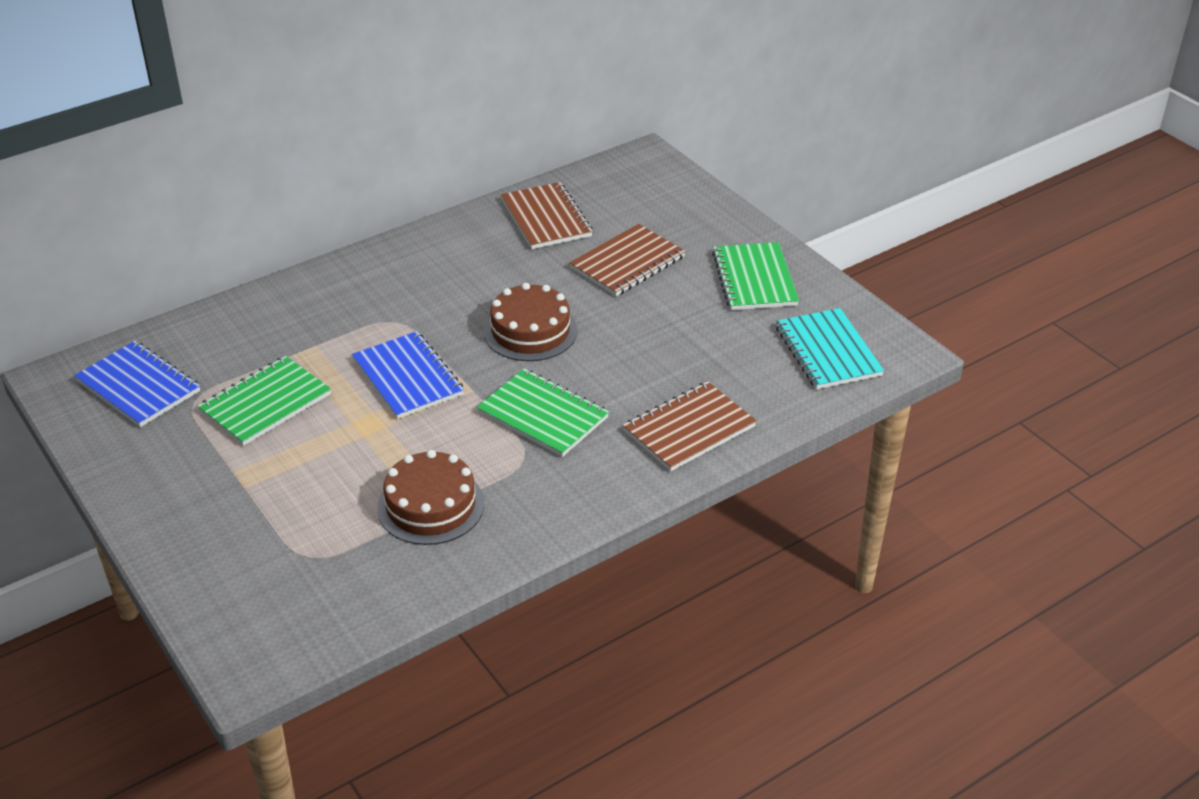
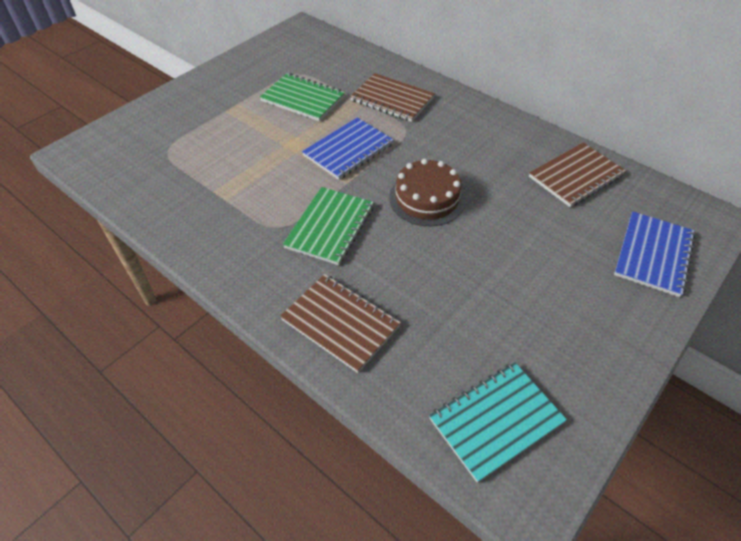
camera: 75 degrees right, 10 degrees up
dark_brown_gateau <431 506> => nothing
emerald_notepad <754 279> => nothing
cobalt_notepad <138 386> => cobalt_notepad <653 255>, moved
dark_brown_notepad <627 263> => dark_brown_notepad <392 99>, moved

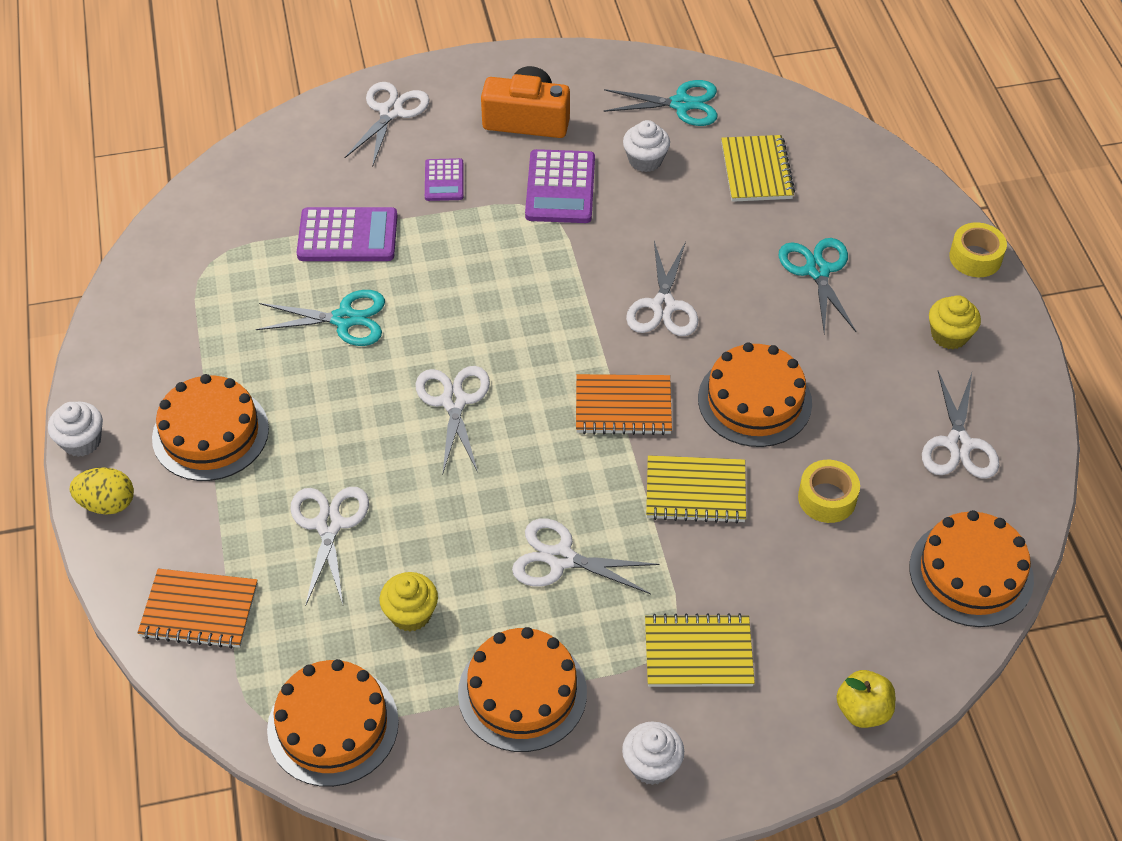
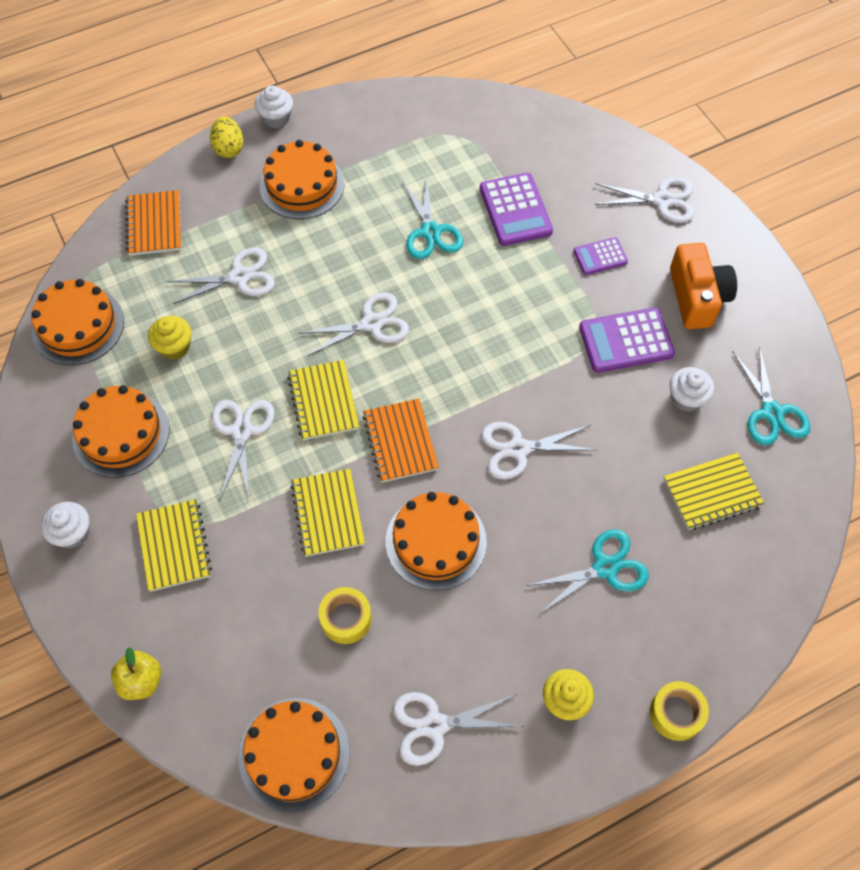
camera: 75 degrees right, 10 degrees up
nothing => yellow_notepad <323 401>

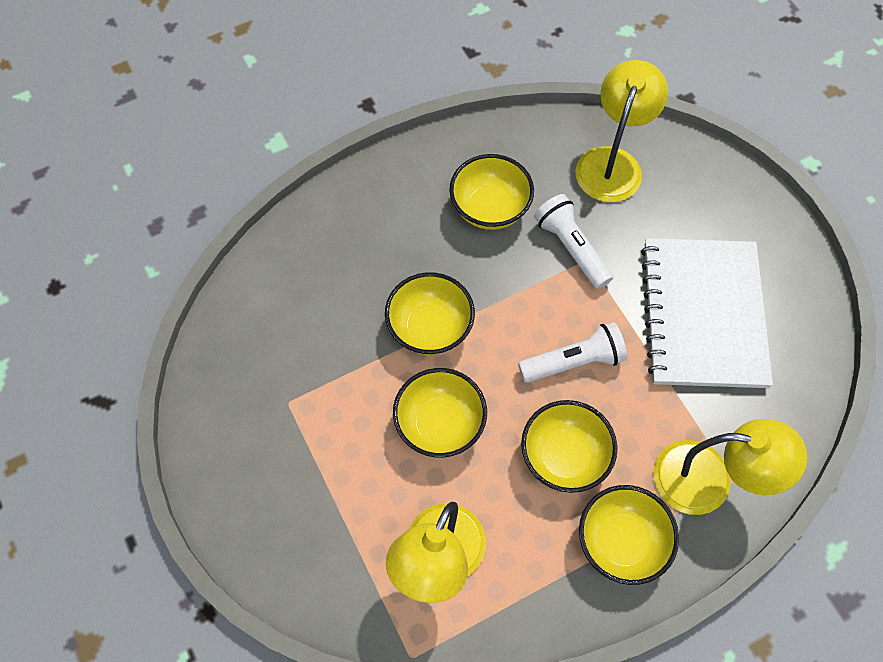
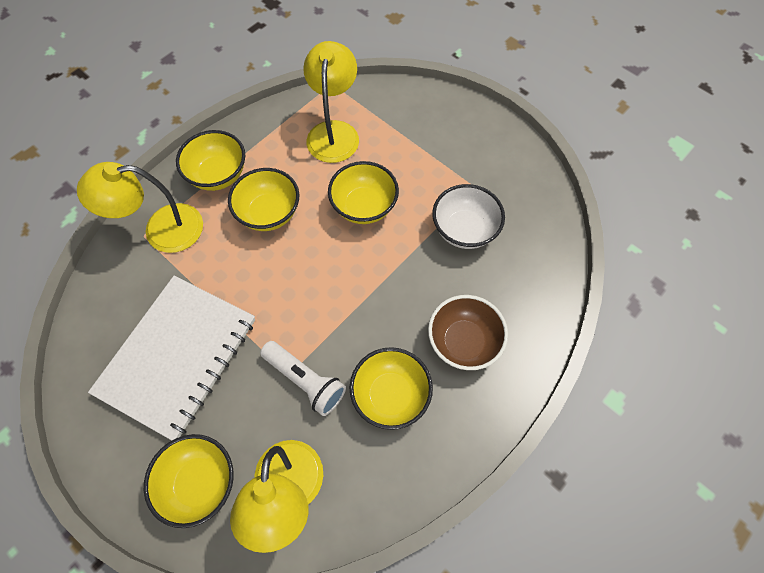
camera: 160 degrees right, 0 degrees up
pure_white_flashlight <574 362> => nothing
nothing => dark_brown_serving_bowl <463 342>
nothing => pure_white_serving_bowl <464 230>
yellow_serving_bowl <430 328> => yellow_serving_bowl <200 483>, moved
pure_white_notepad <703 314> => pure_white_notepad <178 356>, 45 degrees clockwise

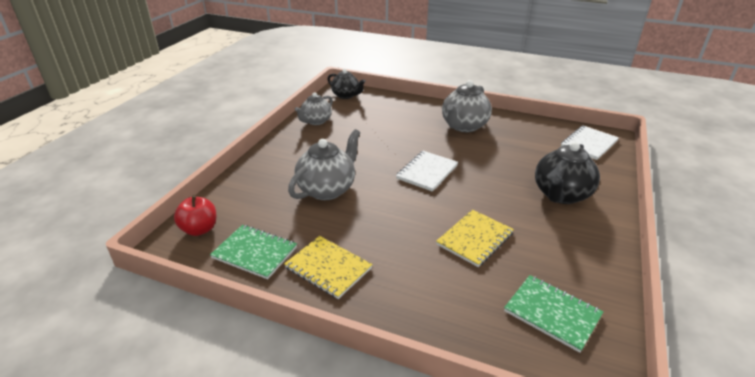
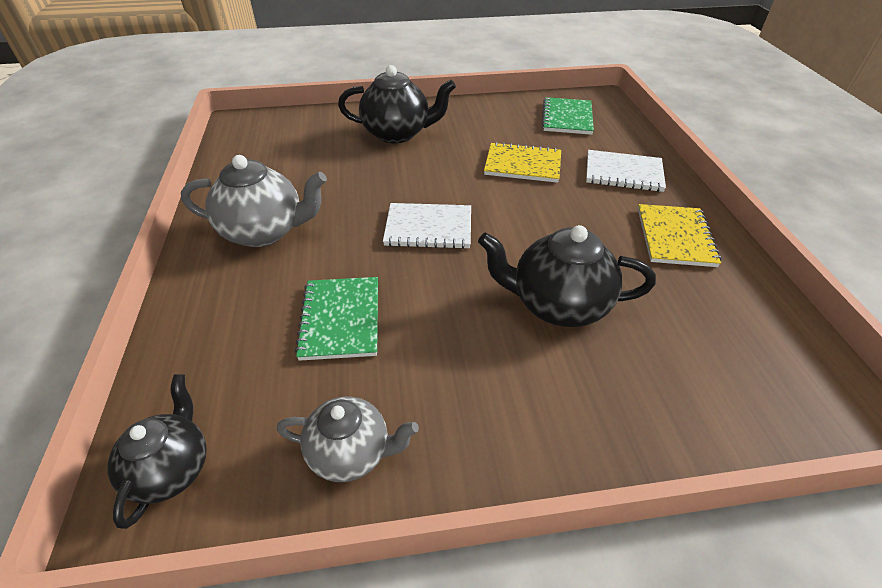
camera: 120 degrees left, 10 degrees up
crimson_toy_apple <199 229> => nothing
emerald_notepad <254 253> => emerald_notepad <341 319>, moved
pure_white_notepad <589 144> => pure_white_notepad <623 173>, moved
gray_teapot <327 189> => ebony_teapot <557 305>

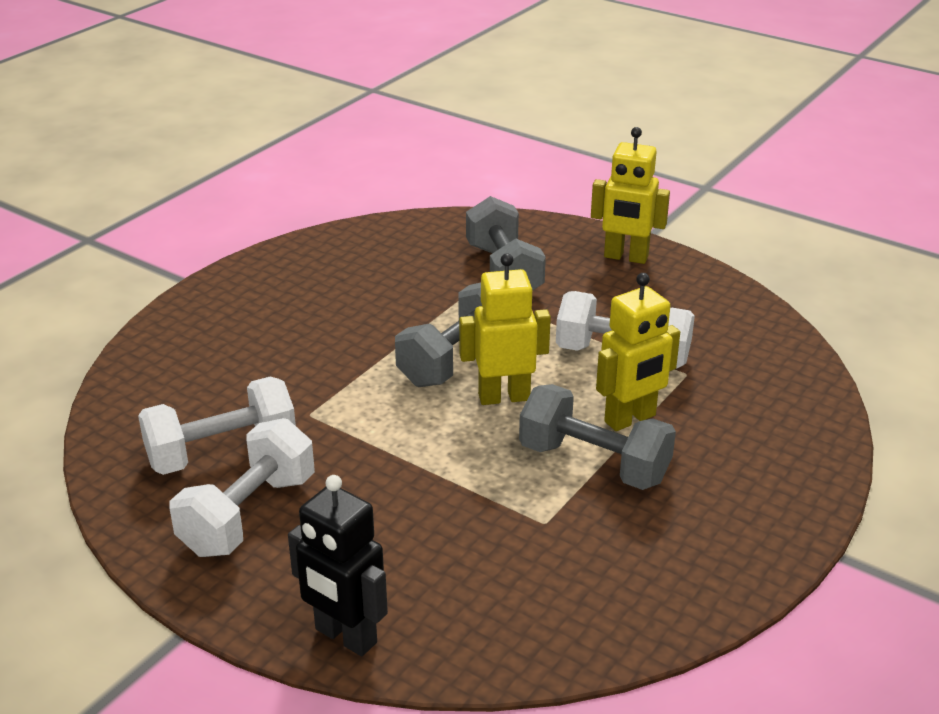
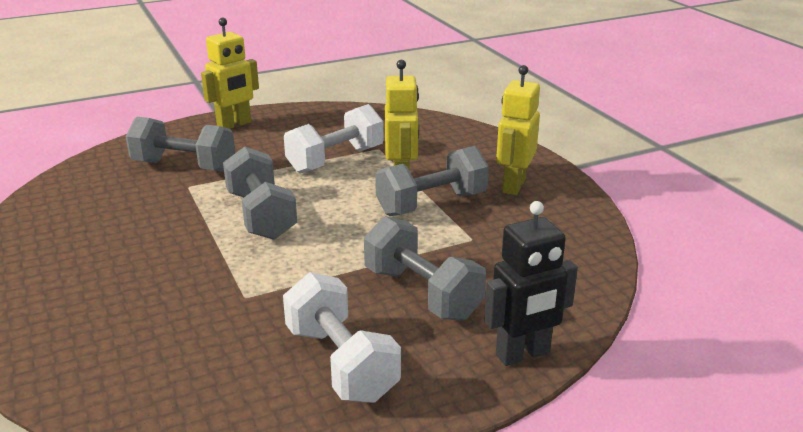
camera: 60 degrees left, 5 degrees down
pure_white_dumbbell <222 452> => nothing
nothing => gray_dumbbell <422 293>
yellow_toy_robot <504 397> => yellow_toy_robot <513 186>, moved

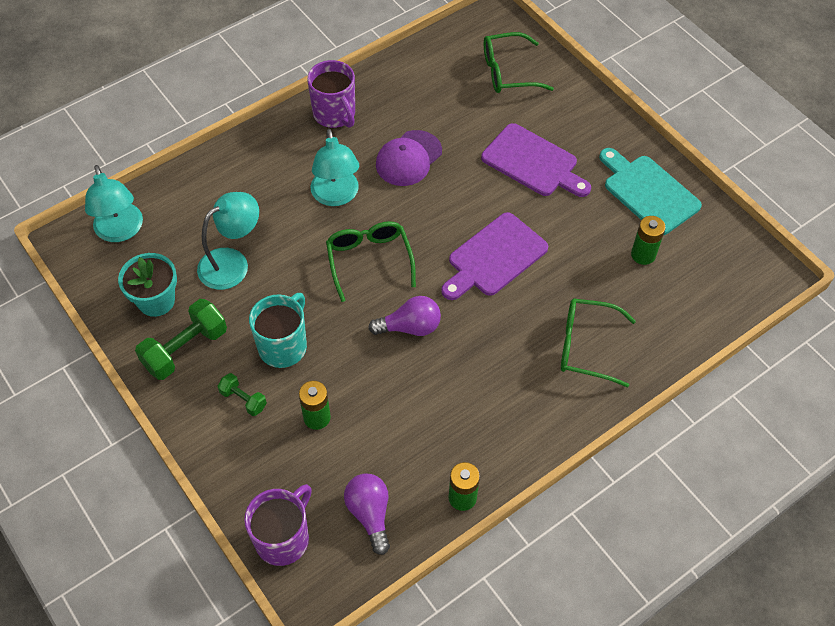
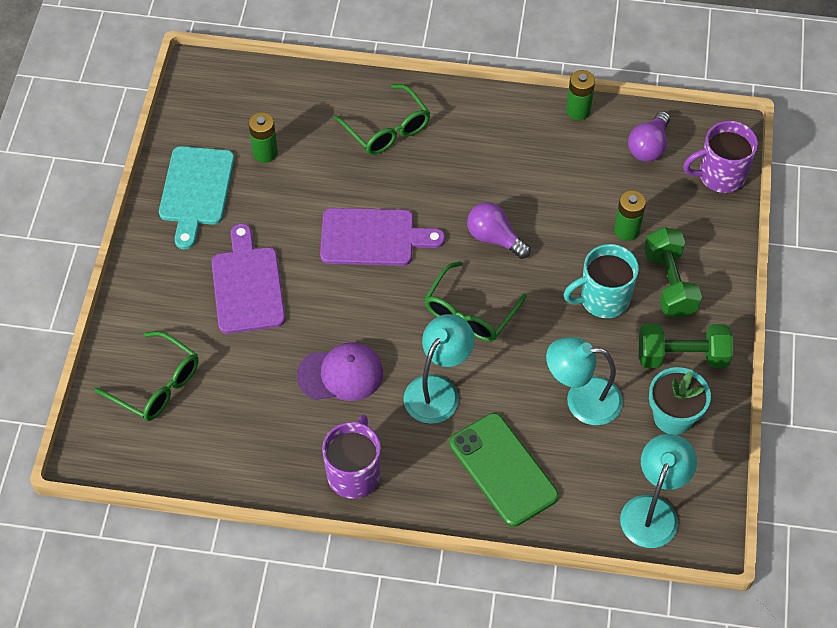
camera: 135 degrees left, 0 degrees up
nothing => emerald_mobile_phone <503 469>
emerald_dumbbell <243 399> => emerald_dumbbell <669 283>, x1.84

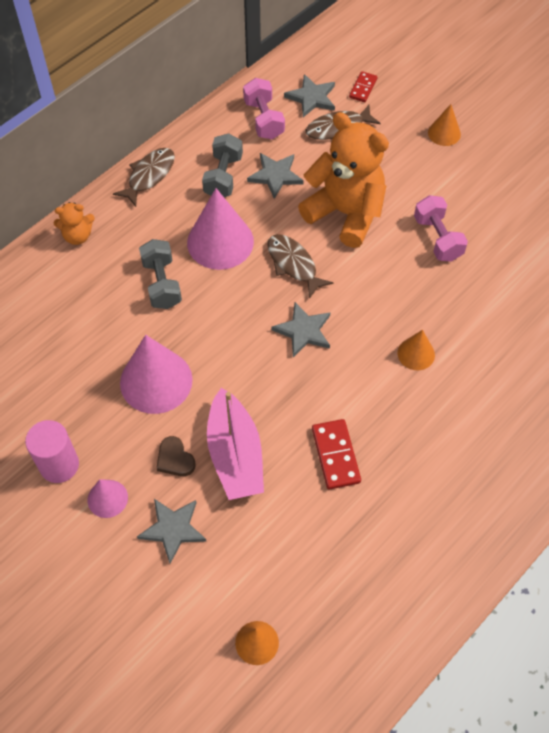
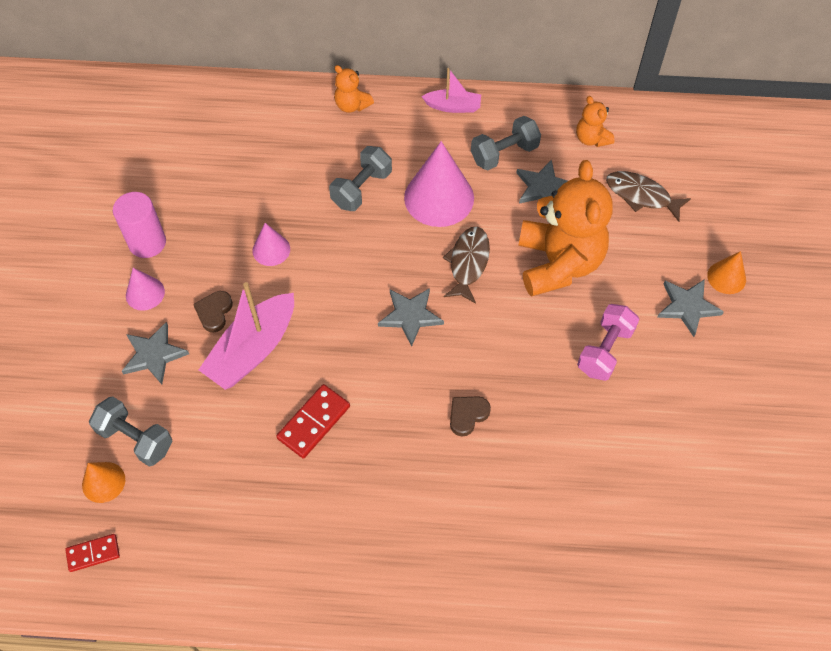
camera: 50 degrees right, 0 degrees up
nothing => gray_dumbbell <136 439>
gray_five-pointed_star <312 97> => gray_five-pointed_star <687 307>, moved
crimson_domino_tile <363 88> => crimson_domino_tile <93 553>, moved
dark_brown_fish_figure <149 176> => pink_sailboat <453 106>
pink_dumbbell <264 119> => orange-coloured_stuffed_bear <591 139>
orange-coloured_solid_cone <416 354> => dark_brown_heart_shape <467 415>
pink_solid_cone <156 381> => pink_solid_cone <271 250>, x0.53

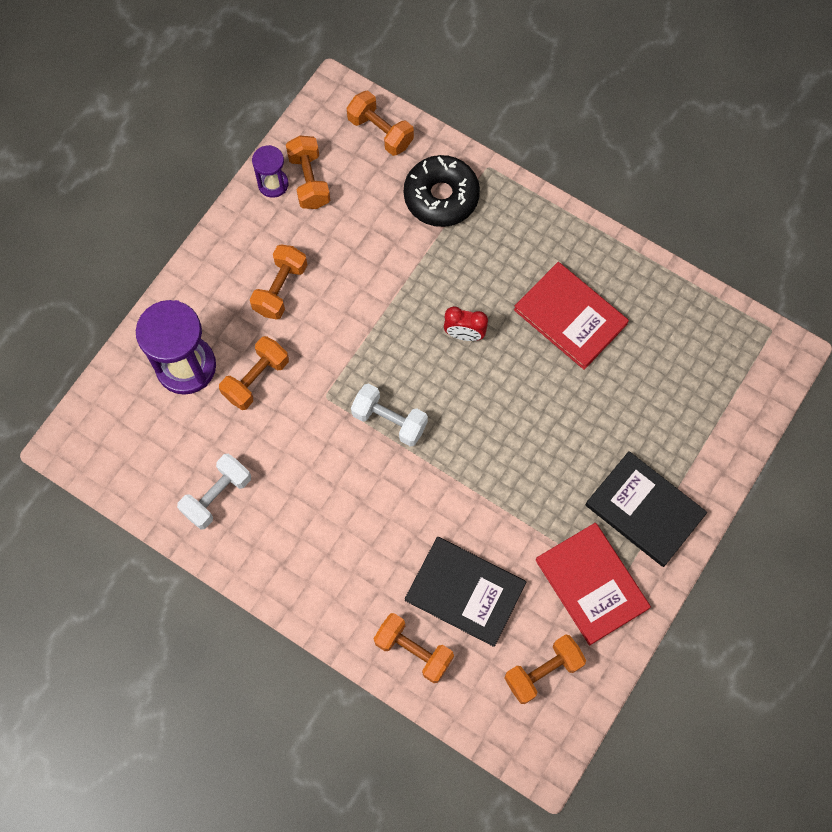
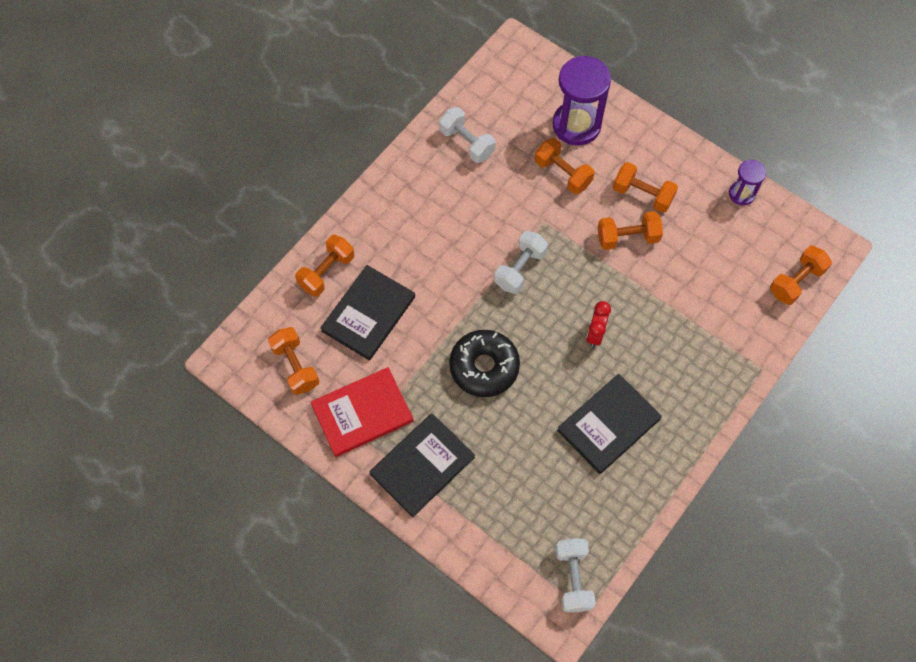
camera: 95 degrees right, 5 degrees down
nothing => pure_white_dumbbell <573 578>
orange-coloured_dumbbell <309 181> => orange-coloured_dumbbell <627 237>, moved
ebony_donut <441 196> => ebony_donut <484 367>, moved
crimson_hardcover <570 317> => ebony_hardcover <608 425>

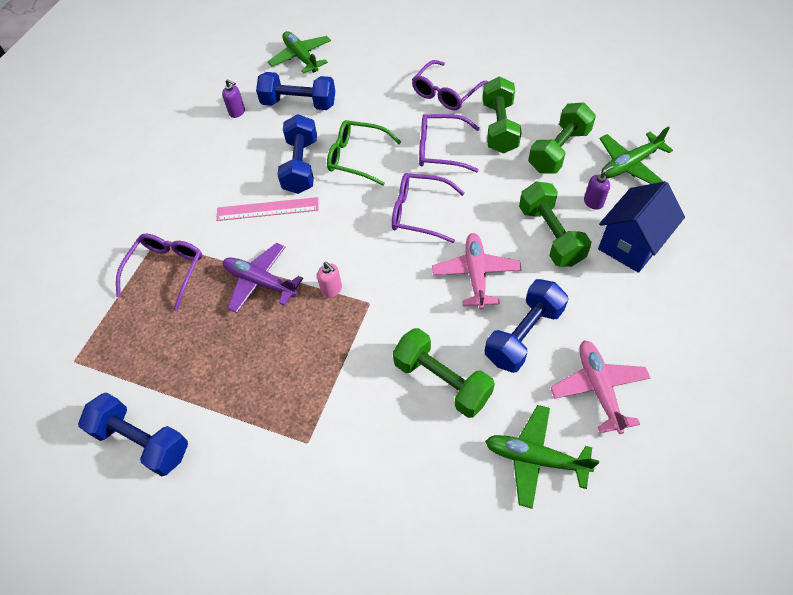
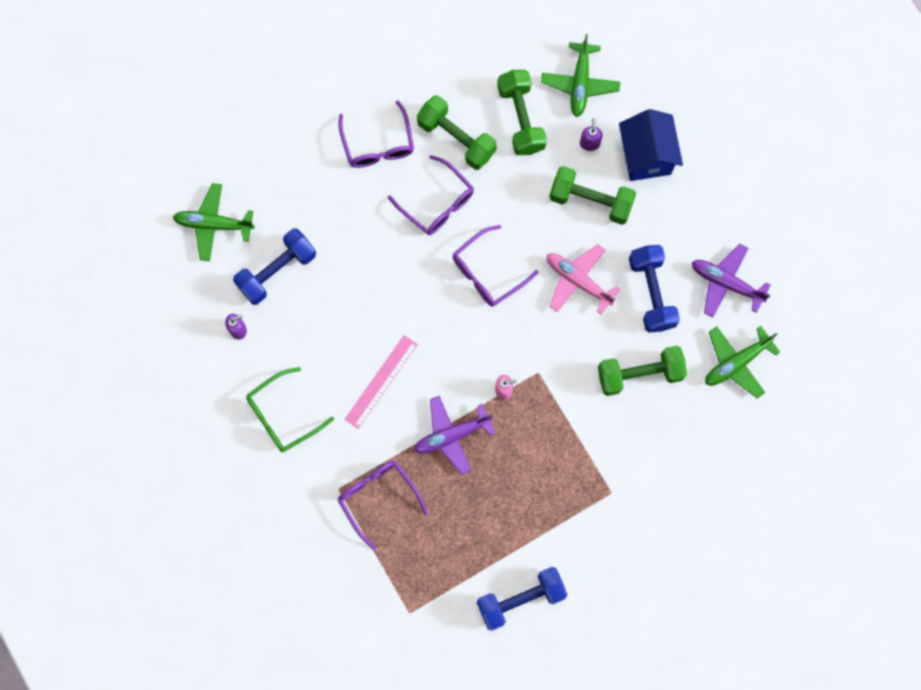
camera: 55 degrees left, 20 degrees up
cobalt_dumbbell <301 166> => nothing
emerald_glasses <356 157> => emerald_glasses <282 416>, moved
pink_plane <598 388> => royal_purple_plane <726 283>
royal_purple_glasses <440 149> => royal_purple_glasses <437 203>, 90 degrees counterclockwise

